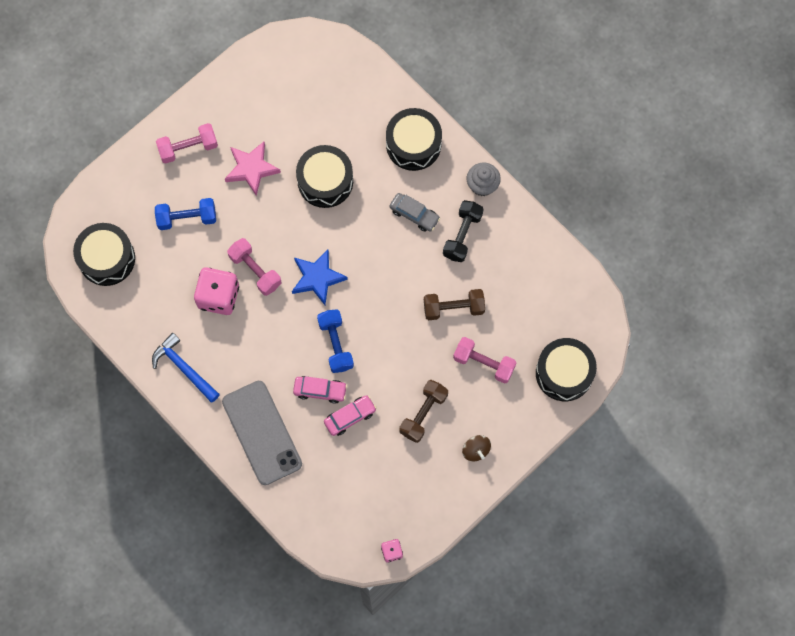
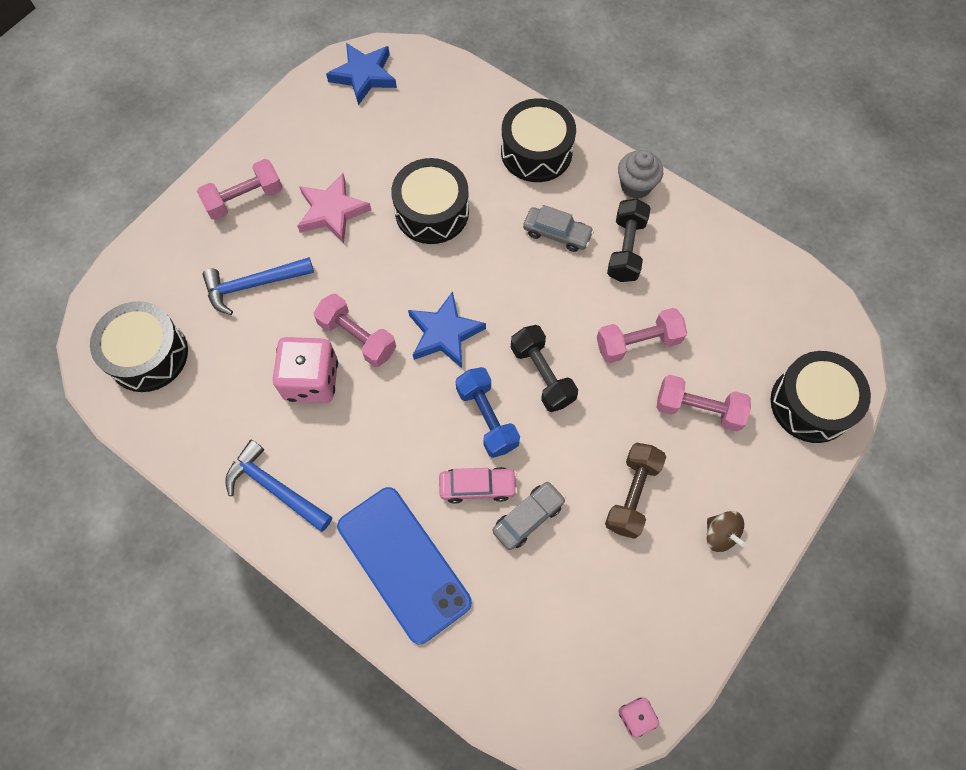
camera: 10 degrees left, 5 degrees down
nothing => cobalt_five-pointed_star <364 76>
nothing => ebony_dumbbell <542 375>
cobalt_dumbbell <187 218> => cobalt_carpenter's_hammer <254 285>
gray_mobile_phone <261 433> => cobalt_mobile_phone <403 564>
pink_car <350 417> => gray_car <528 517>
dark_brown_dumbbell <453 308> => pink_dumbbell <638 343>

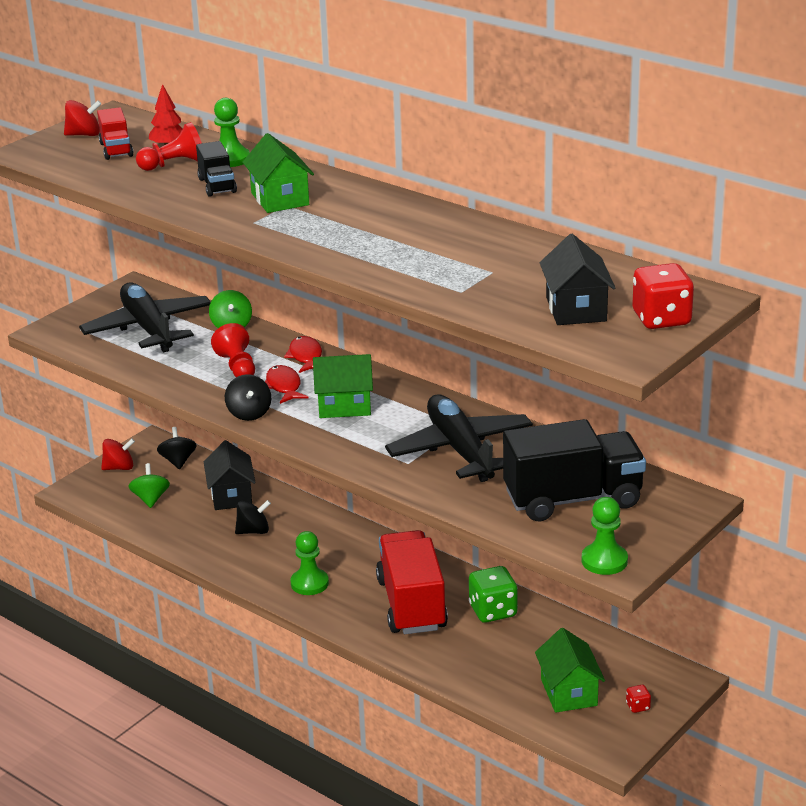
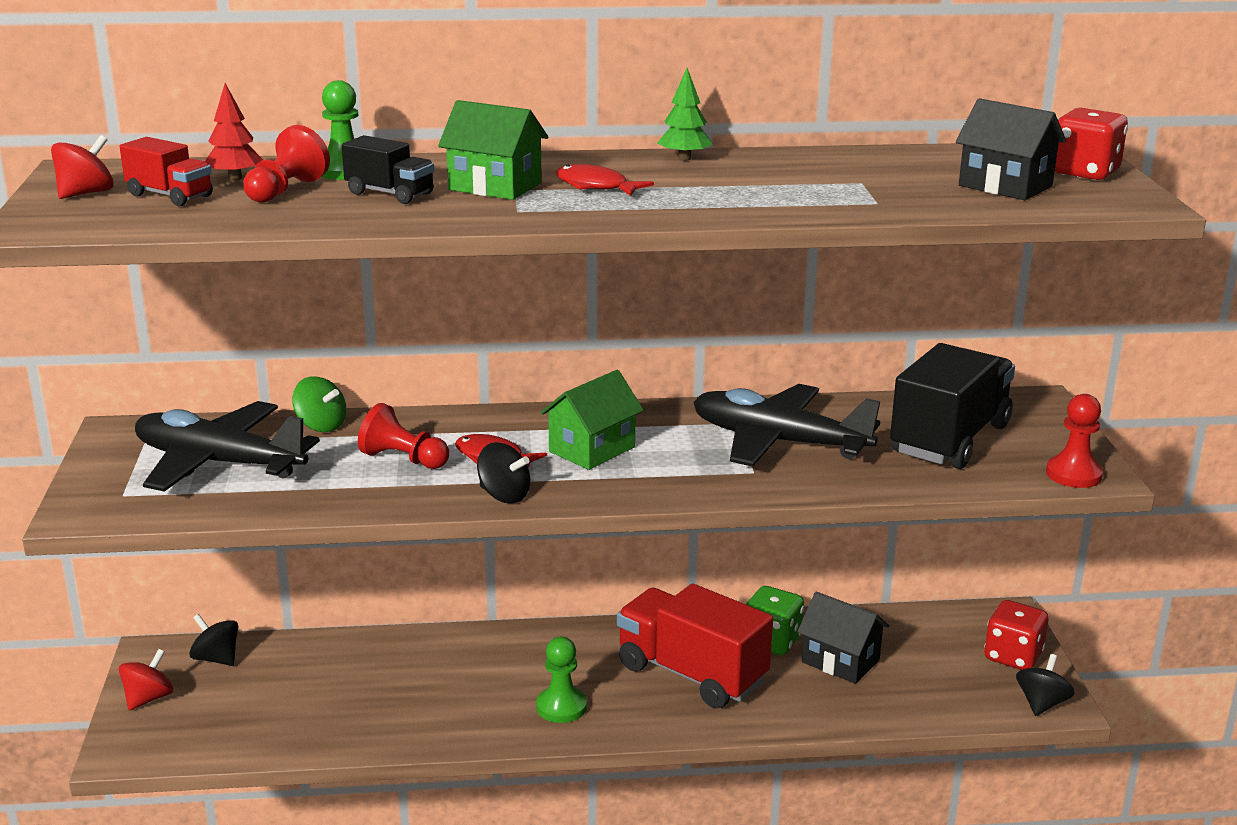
camera: 45 degrees left, 5 degrees down
emerald_whirligig <150 499> => nothing
emerald_house <569 692> => nothing
nothing => emerald_toy_tree <684 158>
ebony_house <231 495> => ebony_house <840 661>, moved
ebony_whirligig <253 531> => ebony_whirligig <1041 703>, moved
crimson_fish_figure <306 357> => crimson_fish_figure <596 186>, moved
emerald_pawn <604 561> => crimson_pawn <1073 474>
crimson_dice <638 706> => crimson_dice <1013 656>, x2.18

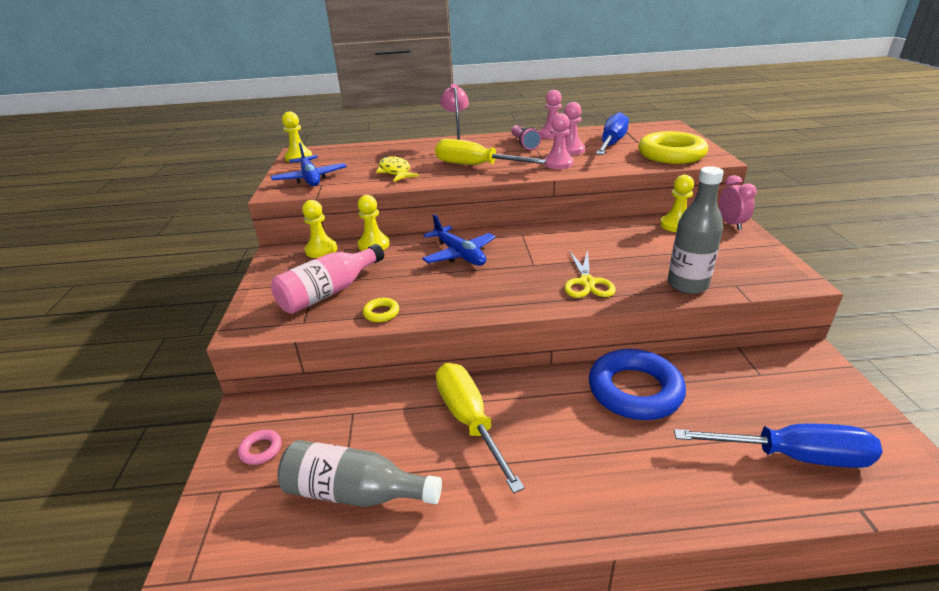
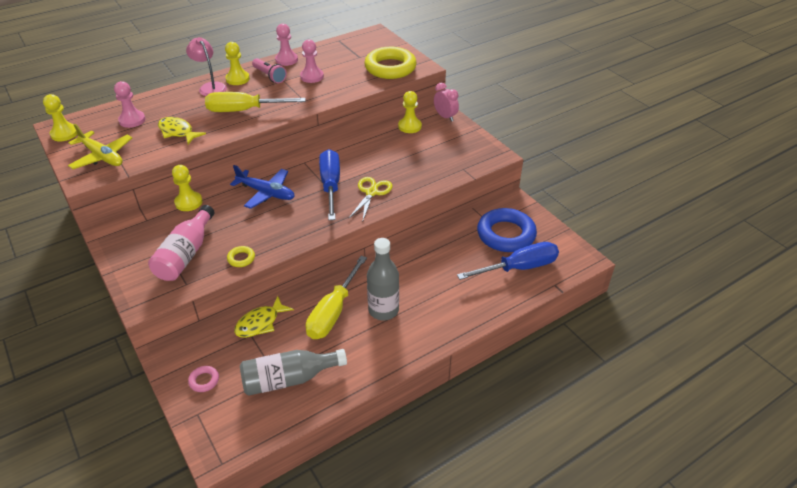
camera: 30 degrees left, 10 degrees up
nothing => yellow_fish_figure <260 323>
yellow_pawn <321 250> => yellow_pawn <237 79>, moved
pink_pawn <558 163> => pink_pawn <132 120>, moved
cobalt_torus <634 390> => cobalt_torus <506 234>, moved
cobalt_flat_screwdriver <611 143> => cobalt_flat_screwdriver <330 185>, moved
gray_bottle <687 285> => gray_bottle <383 310>, moved
cobalt_plane <310 178> => yellow_plane <102 156>
yellow_flat_screwdriver <469 421> => yellow_flat_screwdriver <333 312>, 105 degrees counterclockwise
yellow_pair_of_scissors <587 282> => yellow_pair_of_scissors <371 192>, 135 degrees counterclockwise

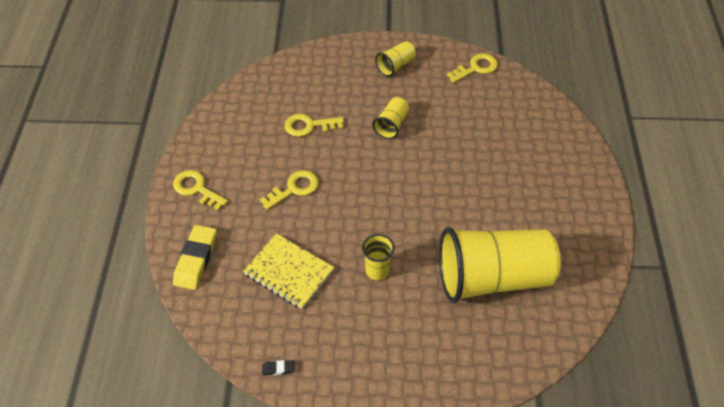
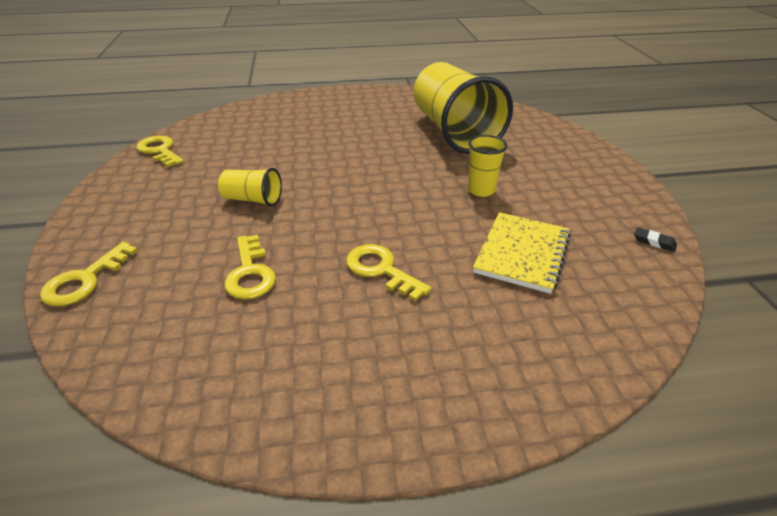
camera: 100 degrees left, 15 degrees down
yellow_eraser <196 259> => nothing
yellow_tumbler <395 66> => nothing
yellow_latchkey <196 189> => yellow_latchkey <85 280>, moved
ebony_eraser <278 368> => ebony_eraser <654 242>, 45 degrees counterclockwise

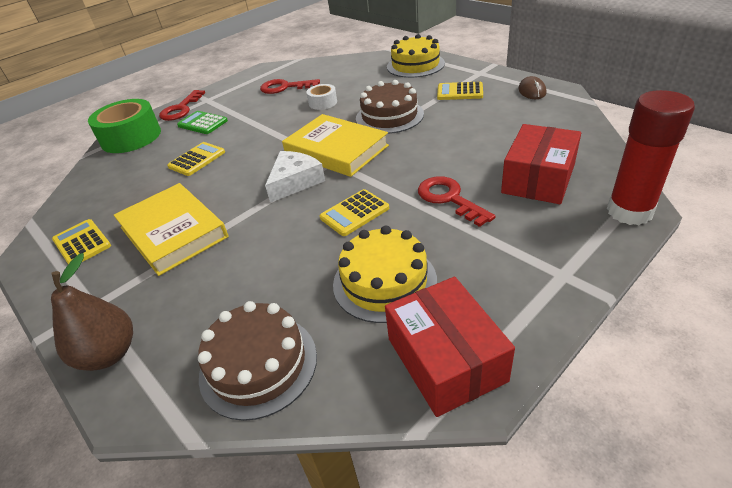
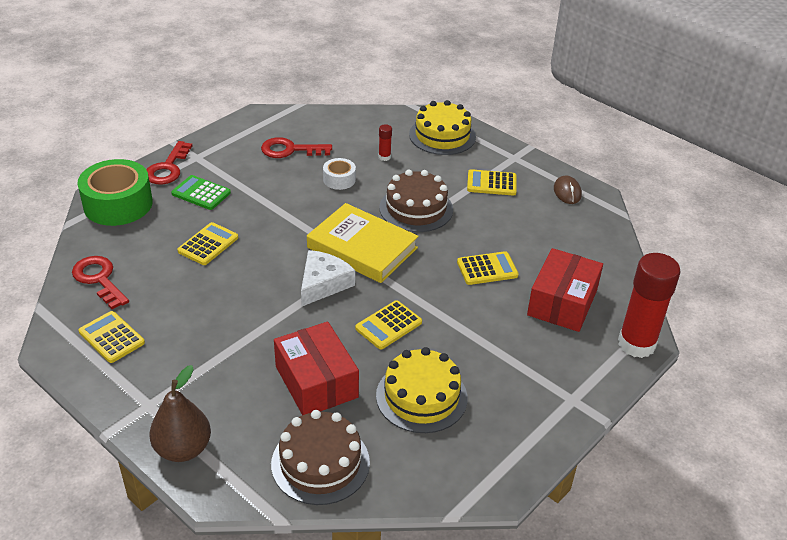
camera: 10 degrees left, 0 degrees up
yellow_hardcover <173 232> => nothing
nothing => crimson_stick_of_glue <384 157>
nothing => yellow_pocket_calculator <487 269>
crimson_box <445 359> => crimson_box <316 382>, moved
crimson_latchkey <449 198> => crimson_latchkey <99 279>, moved

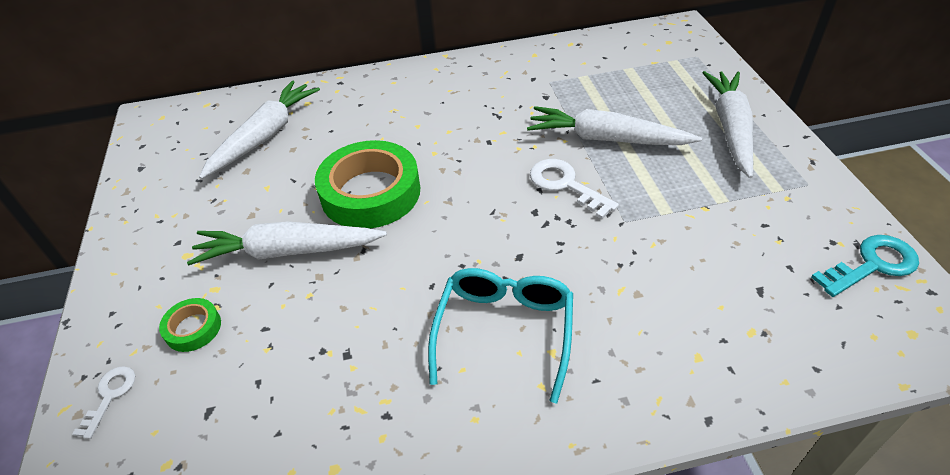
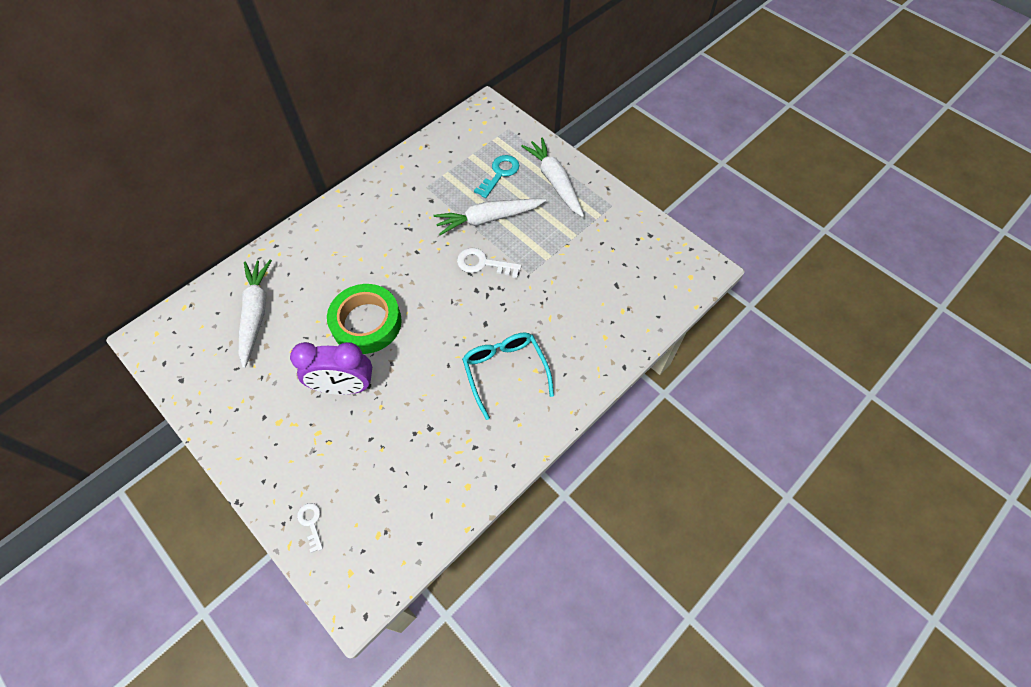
camera: 35 degrees left, 15 degrees up
emerald_tape <193 328> => nothing
turquoise_latchkey <872 265> => turquoise_latchkey <499 174>, moved
pure_white_carrot <288 251> => royal_purple_clock <344 387>

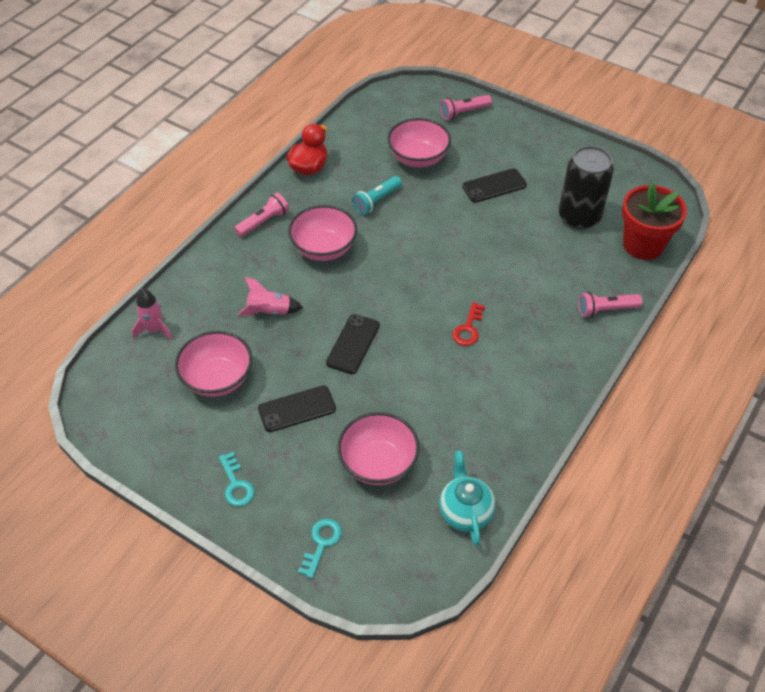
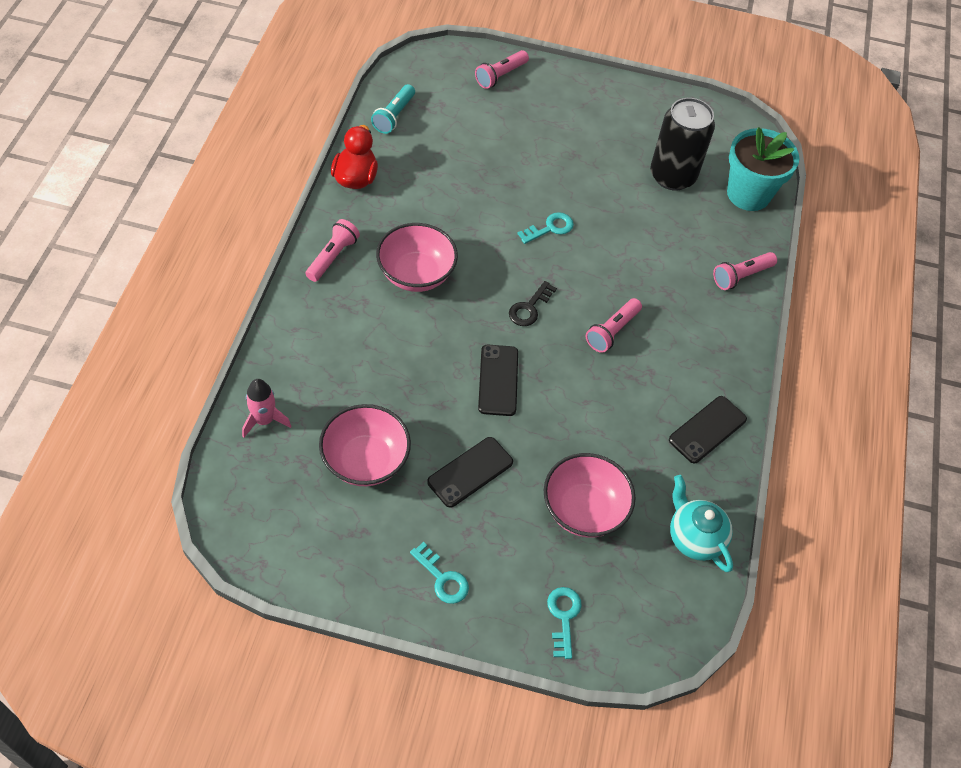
camera: 25 degrees left, 5 degrees up
pink_spaceship <269 311> => nothing
pink_serving_bowl <418 158> => nothing
nothing => ebony_latchkey <529 308>
nothing => turquoise_latchkey <550 228>
turquoise_flashlight <376 201> => turquoise_flashlight <394 116>, moved
ebony_mobile_phone <494 186> => ebony_mobile_phone <707 429>, moved
crimson_latchkey <468 328> => pink_flashlight <612 331>
crimson_potted_plant <643 245> => turquoise_potted_plant <748 194>

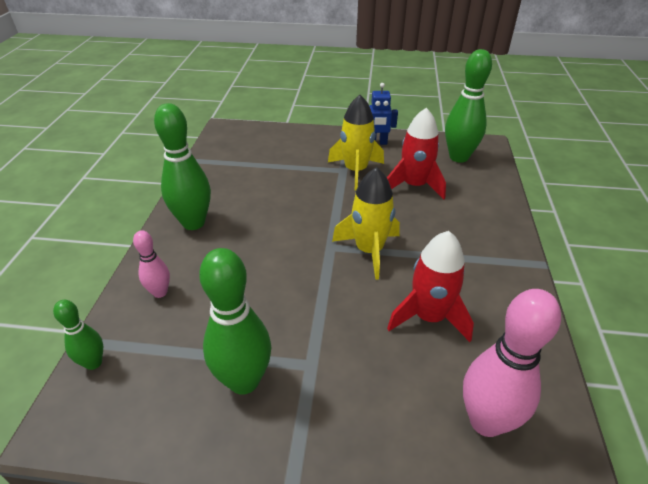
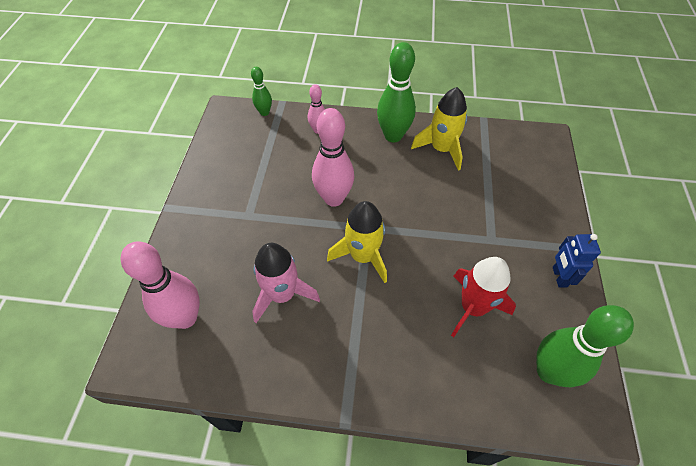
camera: 90 degrees right, 15 degrees up
emerald_bowling_pin <244 381> => nothing
nothing => pink_bowling_pin <334 198>
yellow_spaceship <355 171> => yellow_spaceship <441 149>, moved
crimson_spaceship <429 317> => pink_spaceship <282 294>

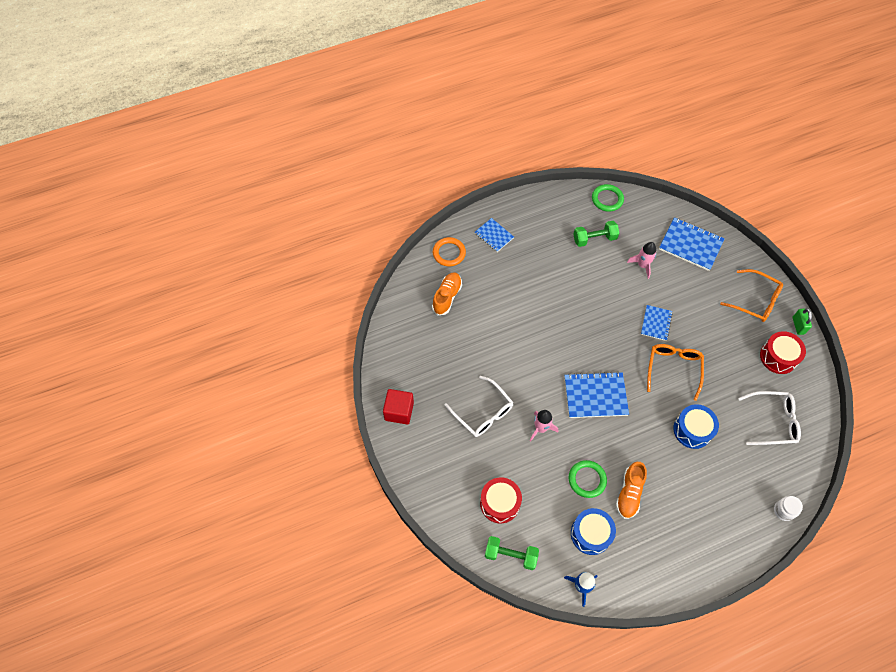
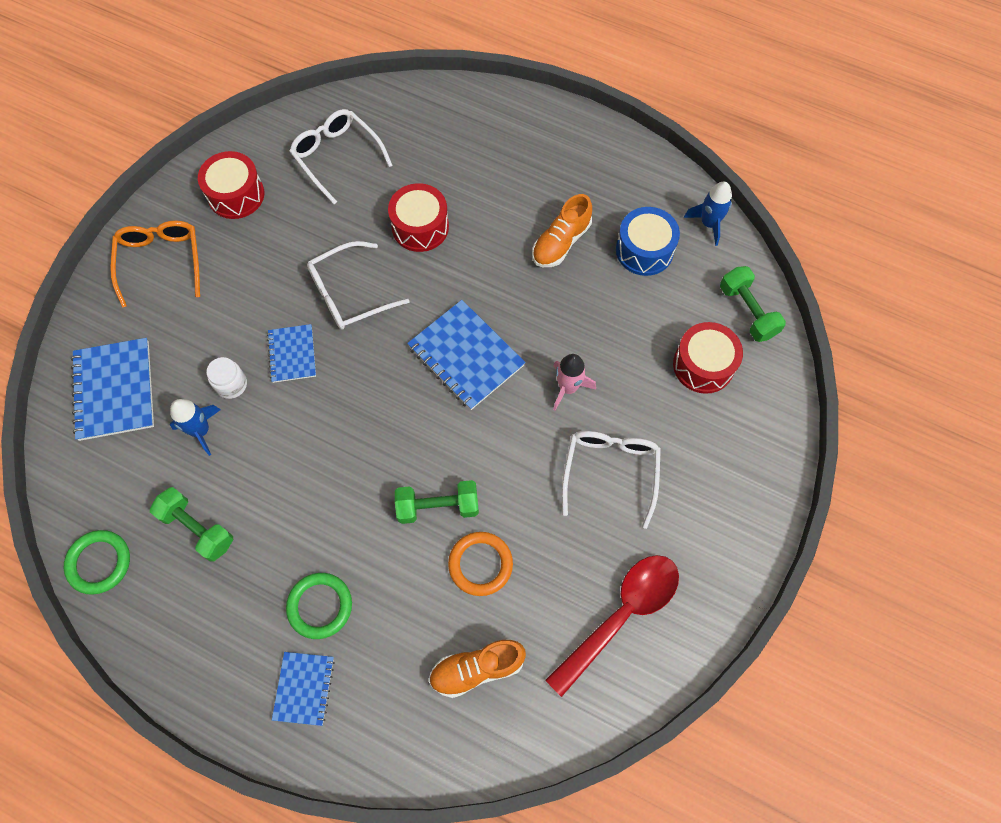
camera: 130 degrees left, 5 degrees up
crimson_block <399 411> => nothing
emerald_small_lock <798 325> => nothing
nothing => emerald_dumbbell <438 507>
nothing => crimson_teaspoon <620 616>
orange-coloured_torus <449 253> => orange-coloured_torus <480 564>, moved
emerald_torus <587 479> => emerald_torus <320 606>, moved
pure_white_preserve_jar <783 511> => pure_white_preserve_jar <231 385>, moved
pink_spaceship <642 265> => cobalt_spaceship <201 430>
orange-coloured_glasses <673 369> => pure_white_glasses <349 294>
cobalt_drum <692 430> => crimson_drum <420 227>
orange-coloured_shoe <629 493> => orange-coloured_shoe <561 242>, 150 degrees clockwise
cobalt_notepad <656 323> => cobalt_notepad <292 354>, 75 degrees counterclockwise

